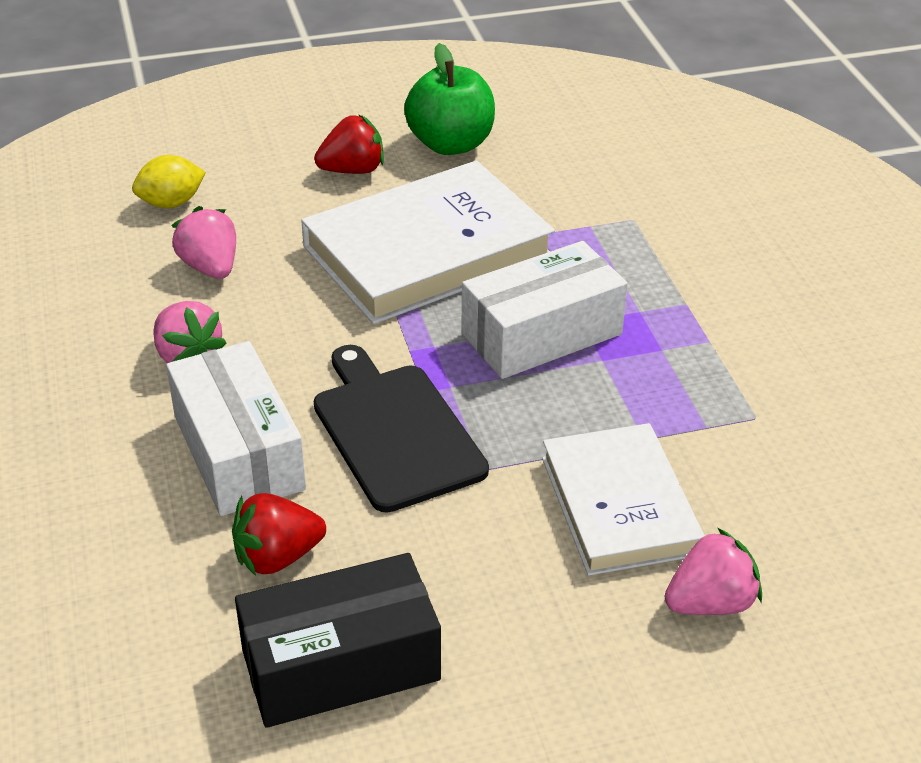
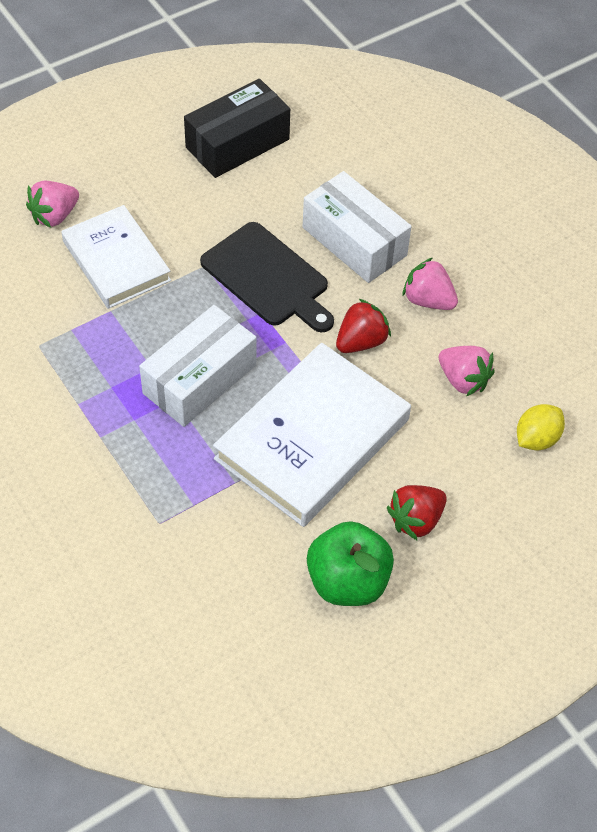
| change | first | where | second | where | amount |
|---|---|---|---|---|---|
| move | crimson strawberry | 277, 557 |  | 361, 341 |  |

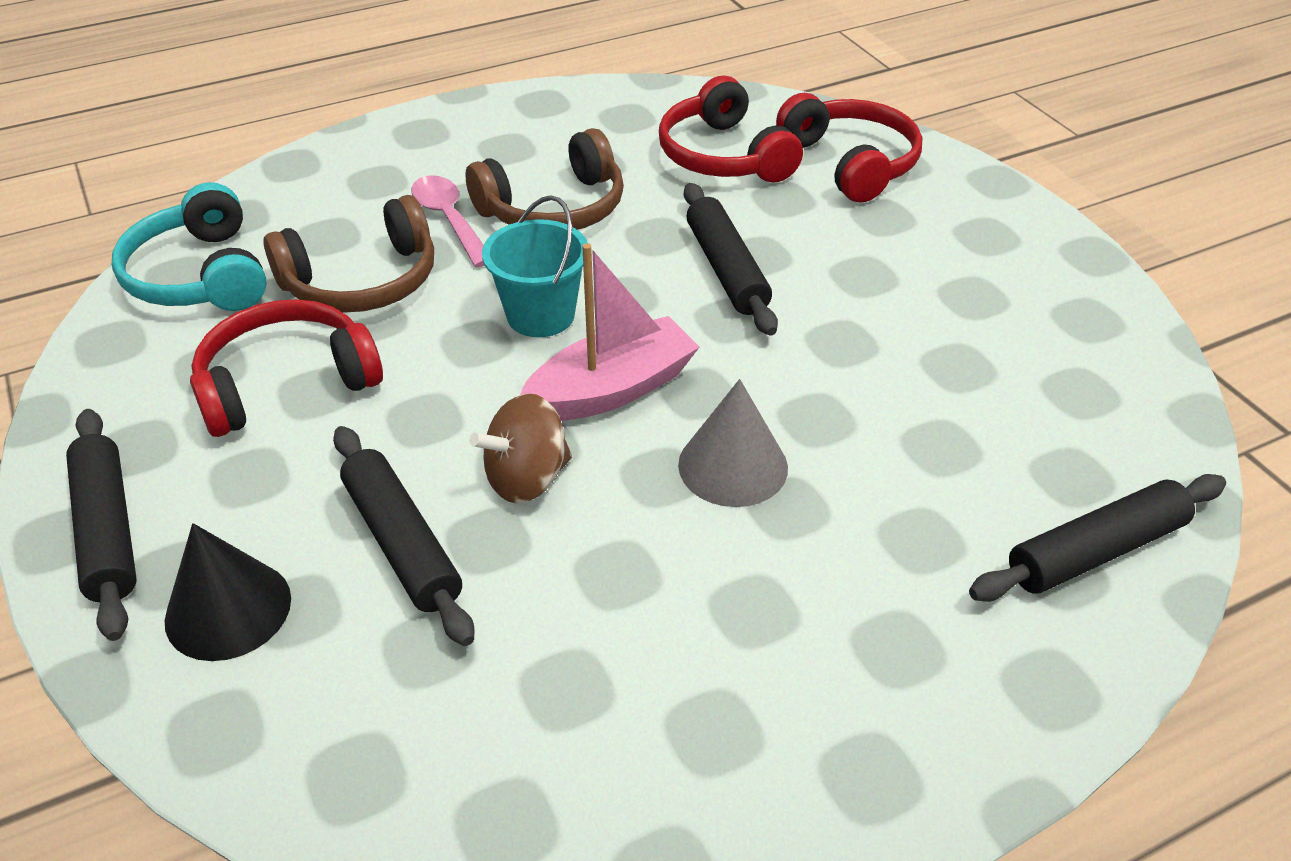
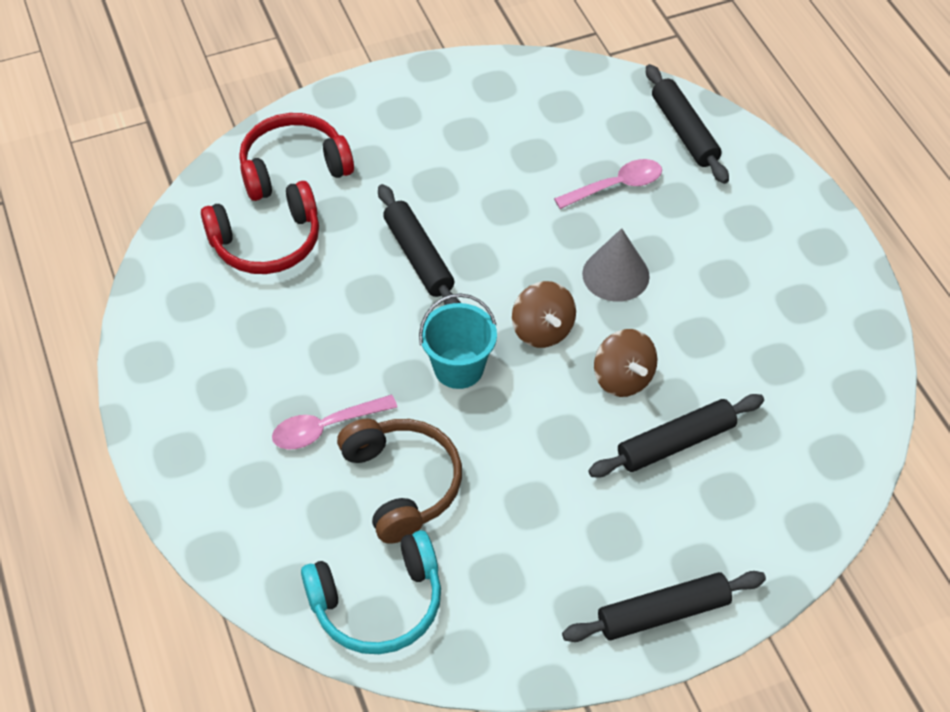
| change | first | where | second | where | amount |
|---|---|---|---|---|---|
| delete | jet-black cone shape | 228, 609 |  |  |  |
| delete | crimson over-ear headphones | 286, 383 |  |  |  |
| delete | brown over-ear headphones | 554, 208 |  |  |  |
| insert |  |  | rosy teaspoon | 616, 186 |  |
| replace | rosy boat | 612, 390 | brown spinning top | 542, 330 |  |
| rotate | jet-black rolling pin | 726, 269 |  | 418, 257 | 75 degrees clockwise |

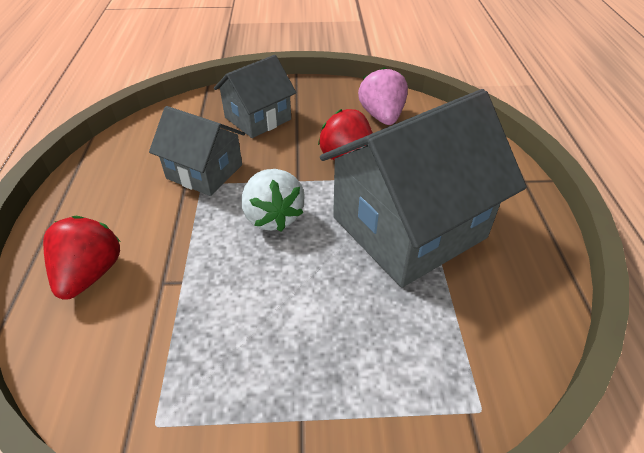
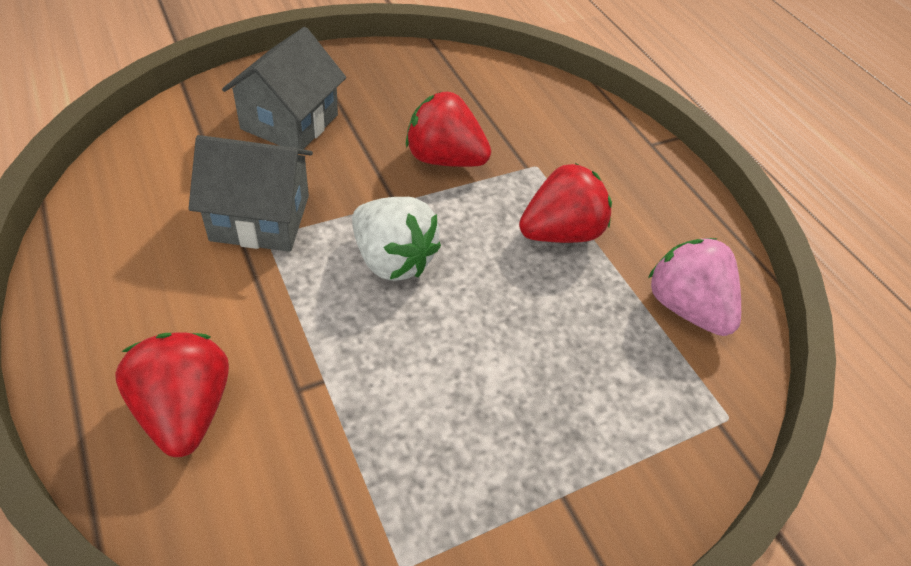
| change | first | where | second | where | amount |
|---|---|---|---|---|---|
| move | rosy strawberry | 382, 116 |  | 685, 307 |  |
| replace | gray toy house | 408, 227 | crimson strawberry | 559, 232 |  |

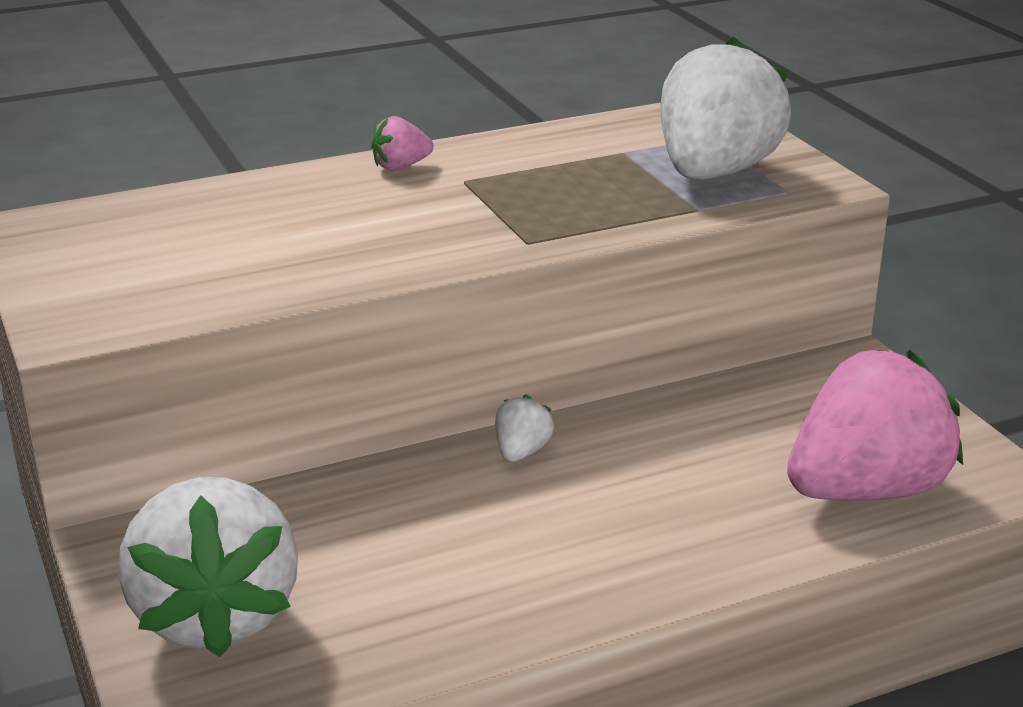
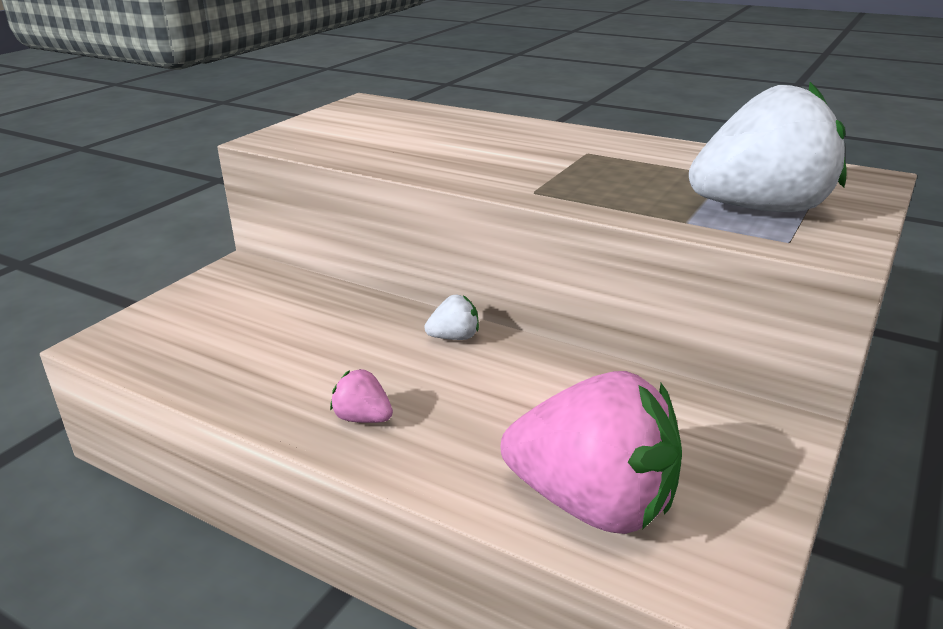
| change | first | where | second | where | amount |
|---|---|---|---|---|---|
| delete | pure white strawberry | 215, 616 |  |  |  |
| move | rosy strawberry | 400, 166 |  | 363, 418 |  |

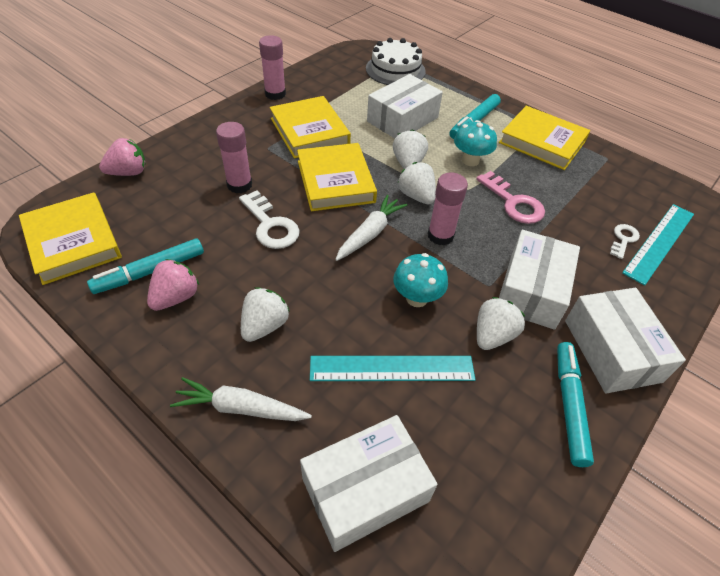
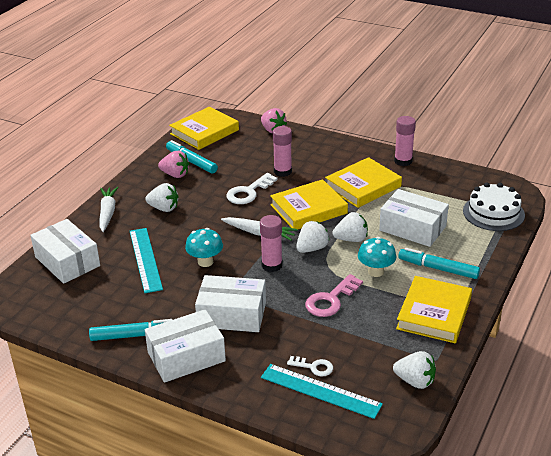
| change | first | where | second | where | amount |
|---|---|---|---|---|---|
| move | pure white strawberry | 493, 335 |  | 415, 381 |  |

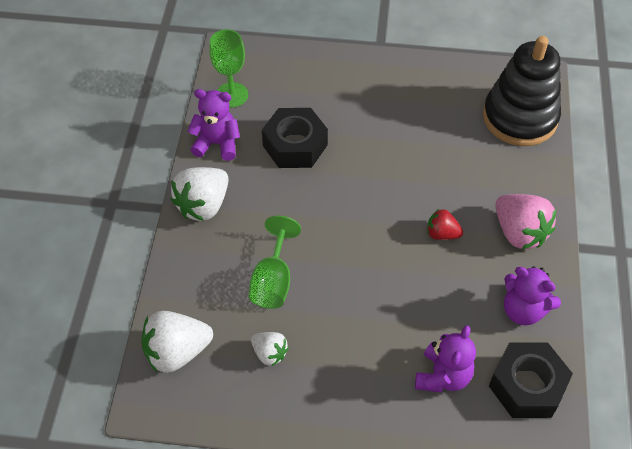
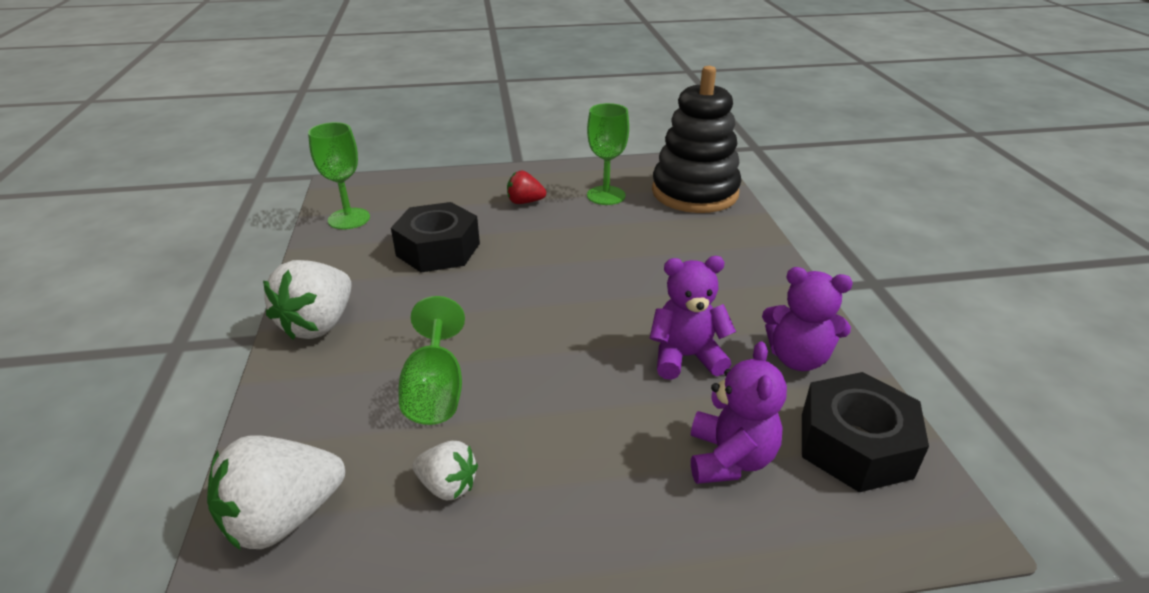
| change | first | where | second | where | amount |
|---|---|---|---|---|---|
| delete | rosy strawberry | 519, 232 |  |  |  |
| insert |  |  | green chalice | 606, 195 |  |
| move | royal purple stuffed bear | 217, 144 |  | 686, 357 |  |
| move | crimson strawberry | 442, 234 |  | 525, 202 |  |

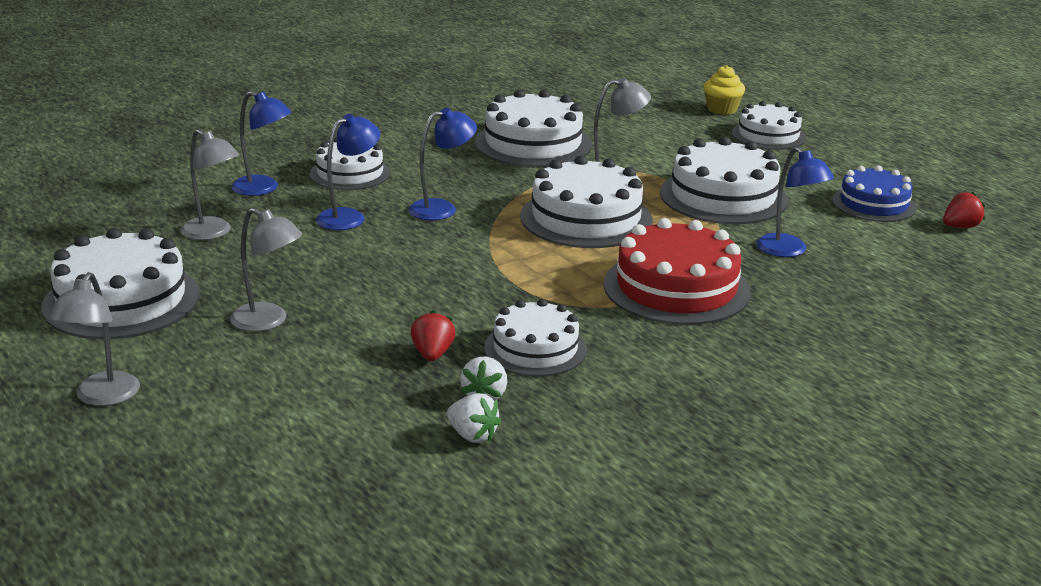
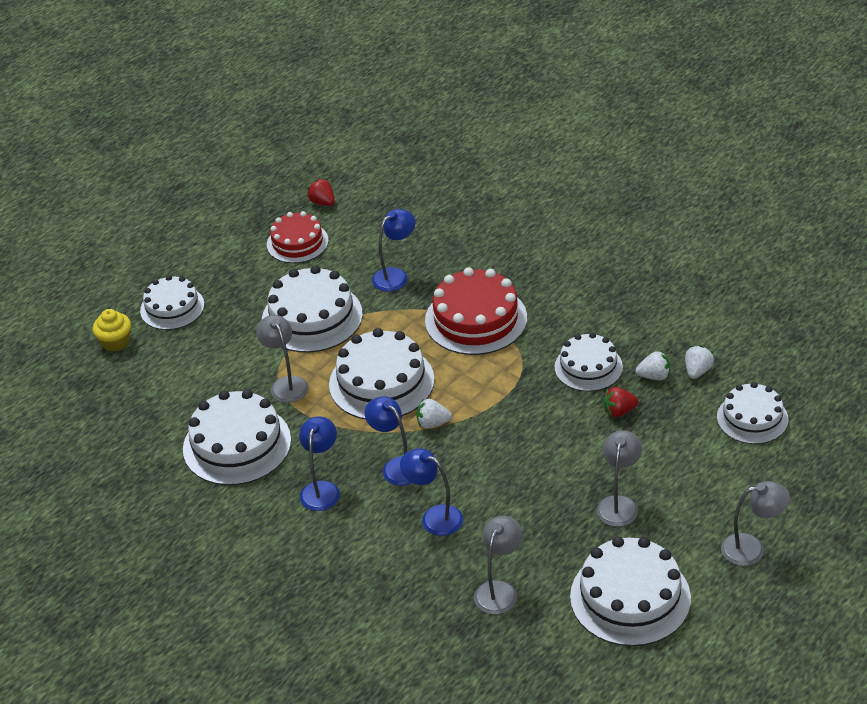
| change | first | where | second | where | amount |
|---|---|---|---|---|---|
| insert |  |  | pure white strawberry | 432, 423 |  |
| move | cobalt lamp | 263, 188 |  | 322, 489 |  |
| move | pure white gateau | 350, 173 |  | 752, 418 |  |
| recolor | cobalt gateau | 874, 204 | crimson gateau | 297, 242 |  |

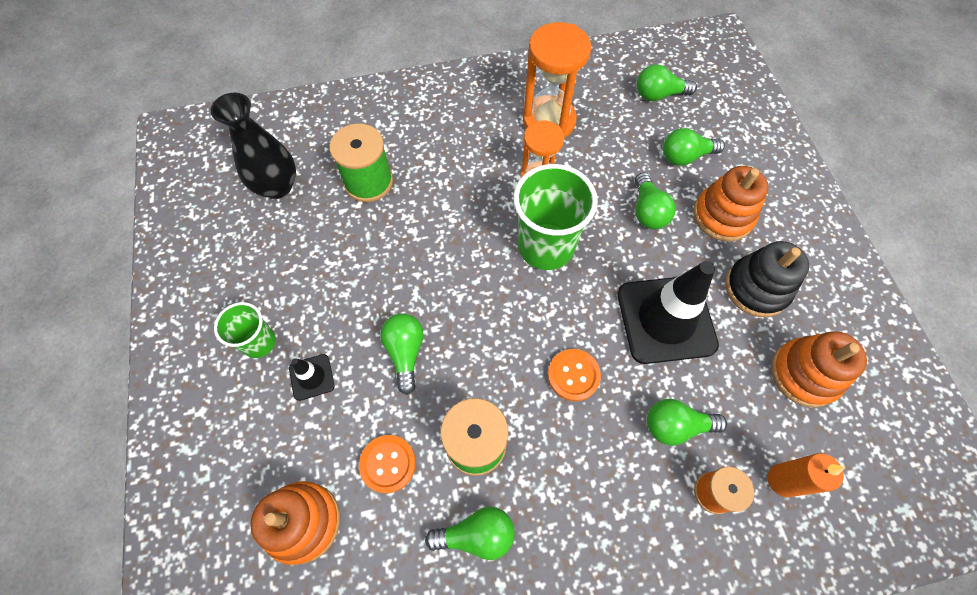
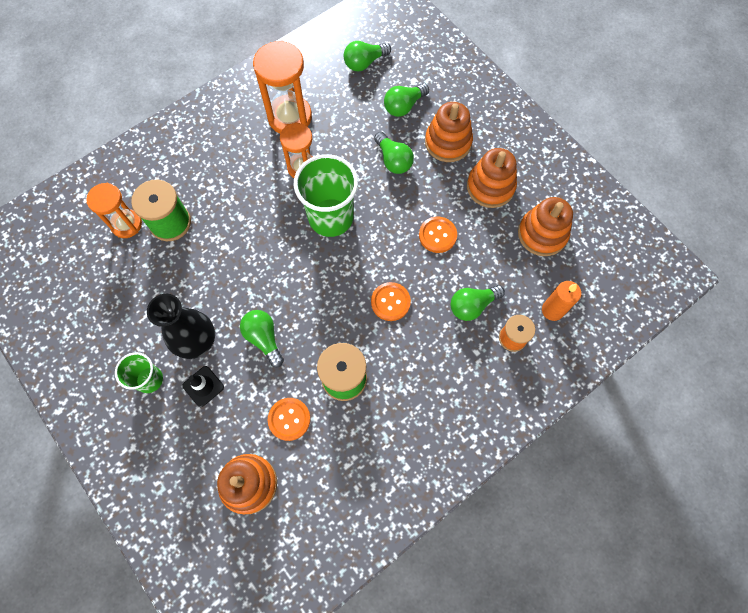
| change | first | where | second | where | amount |
|---|---|---|---|---|---|
| delete | green bulb | 476, 534 |  |  |  |
| insert |  |  | orange-coloured hourglass | 126, 224 |  |
| move | jet-black tall vase | 277, 186 |  | 197, 341 |  |
| replace | jet-black road cone | 666, 319 | orange-coloured button | 437, 235 |  |
| recolor | jet-black stacking toy | 756, 288 | orange-coloured stacking toy | 490, 187 |  |

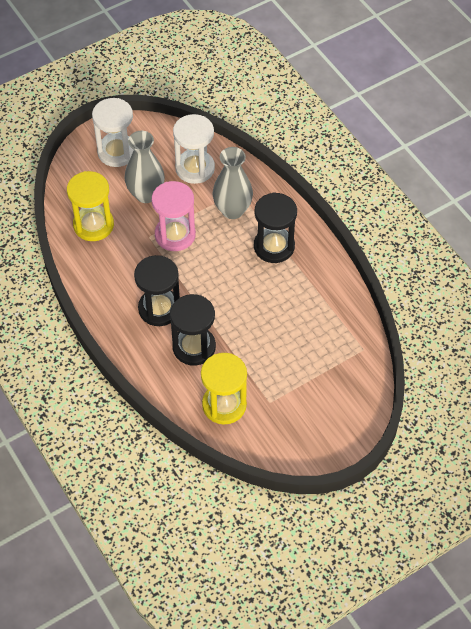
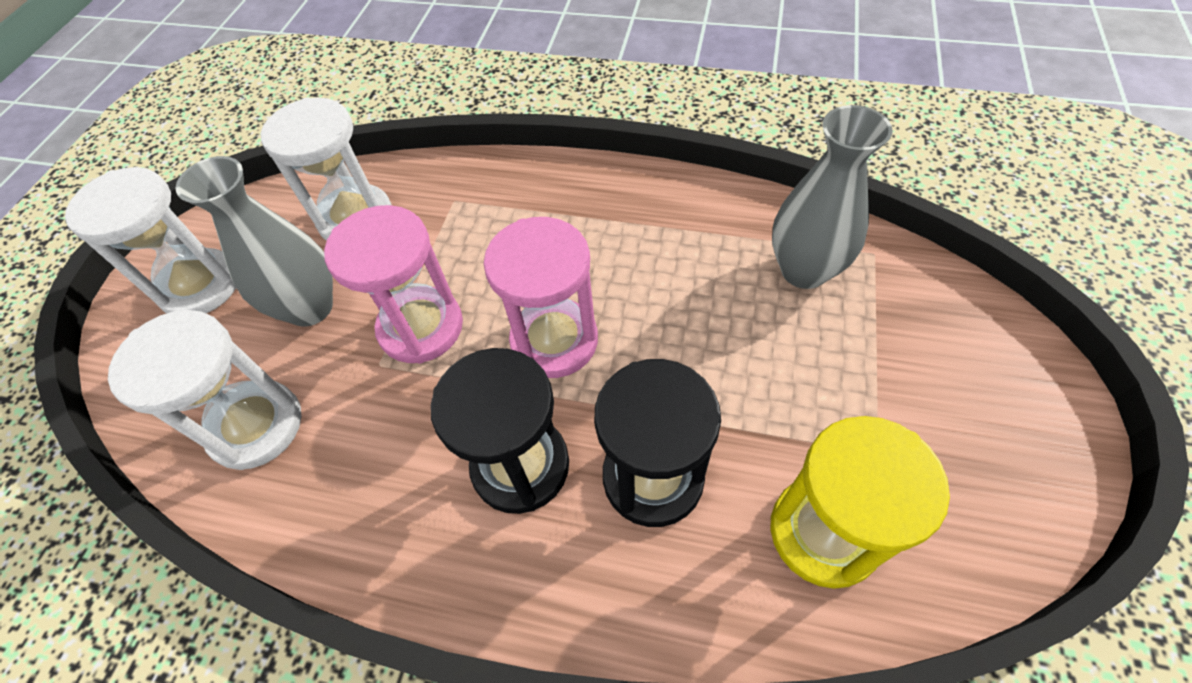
| change | first | where | second | where | amount |
|---|---|---|---|---|---|
| delete | jet-black hourglass | 274, 246 |  |  |  |
| insert |  |  | rosy hourglass | 554, 340 |  |
| move | gray tall vase | 232, 210 |  | 804, 270 |  |
| recolor | yellow hourglass | 93, 225 | pure white hourglass | 256, 426 |  |

